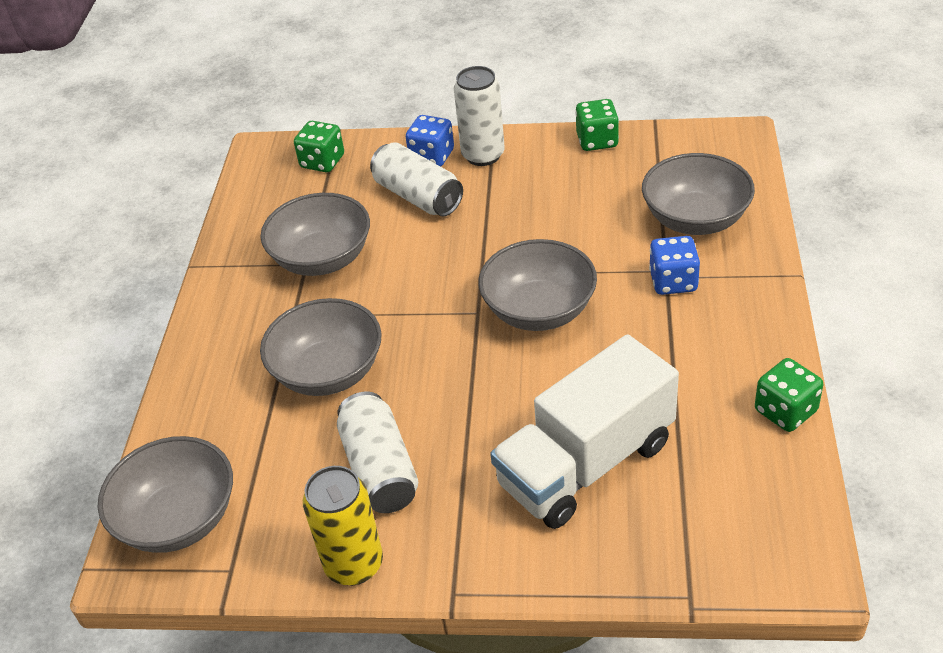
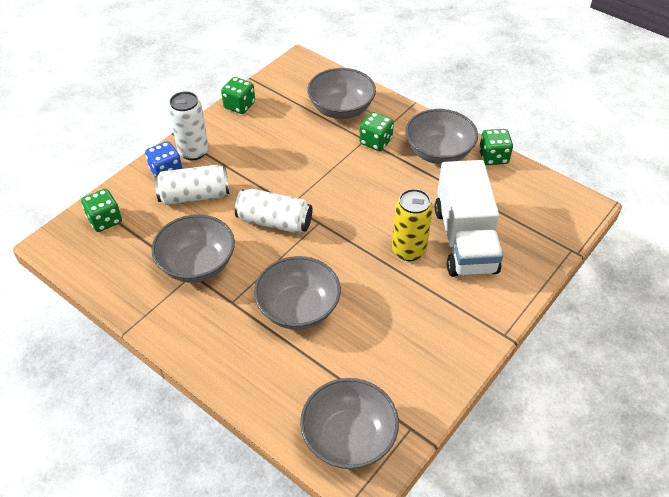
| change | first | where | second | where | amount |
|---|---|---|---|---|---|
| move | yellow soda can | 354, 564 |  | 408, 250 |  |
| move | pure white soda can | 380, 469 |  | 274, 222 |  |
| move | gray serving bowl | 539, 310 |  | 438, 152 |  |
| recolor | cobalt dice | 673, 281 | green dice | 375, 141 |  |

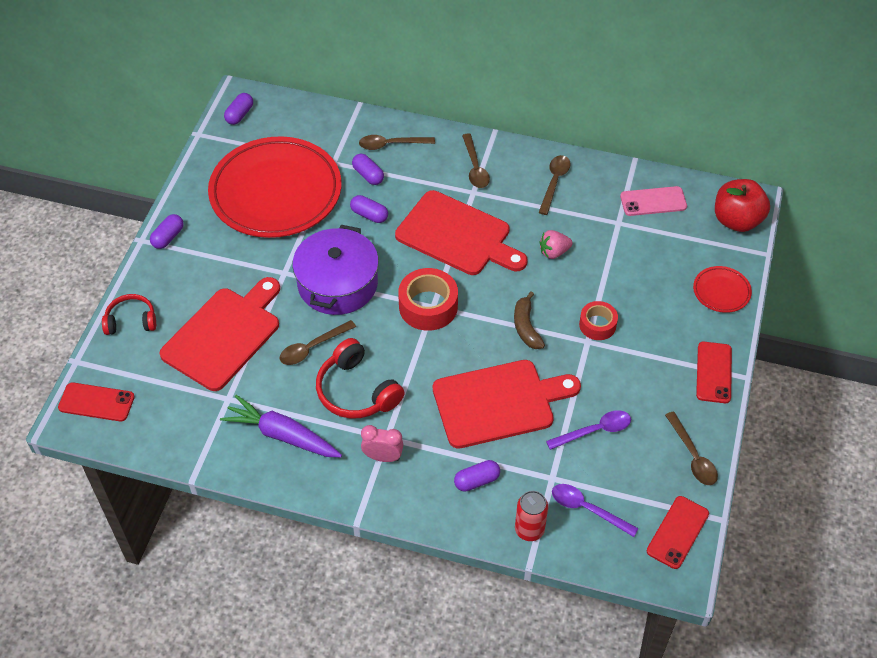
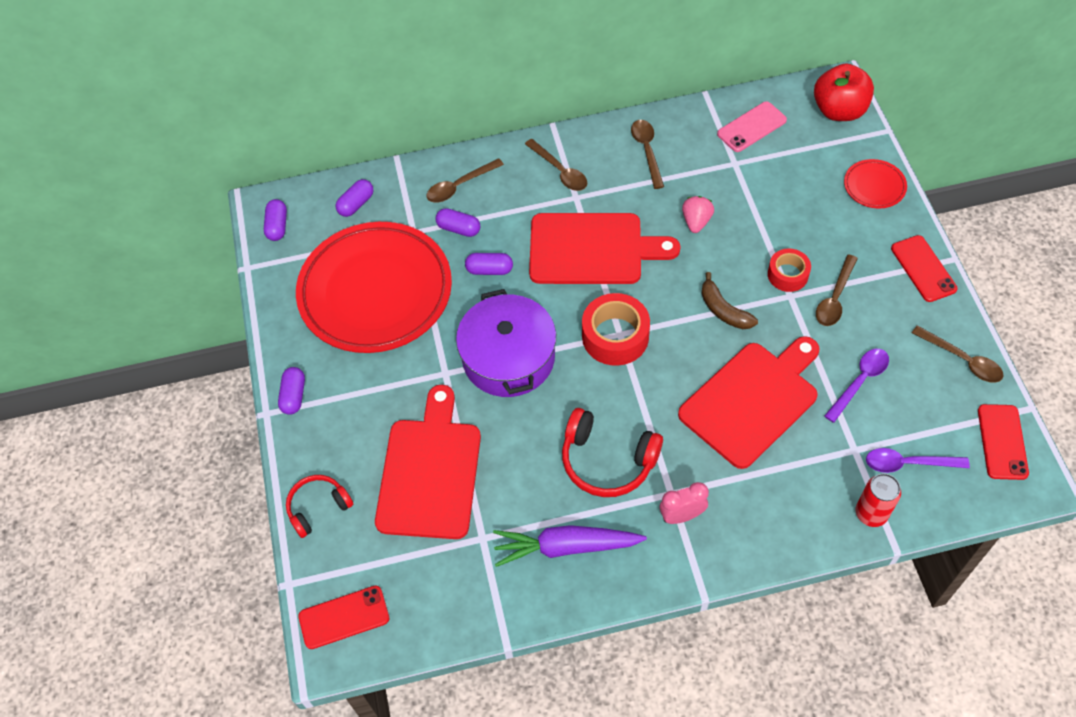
| change | first | where | second | where | amount |
|---|---|---|---|---|---|
| move | brown teaspoon | 312, 347 |  | 835, 298 |  |
| move | royal purple pill | 477, 481 |  | 356, 204 |  |
| rotate | rosy strawberry | 554, 252 |  | 696, 221 | 150 degrees clockwise |

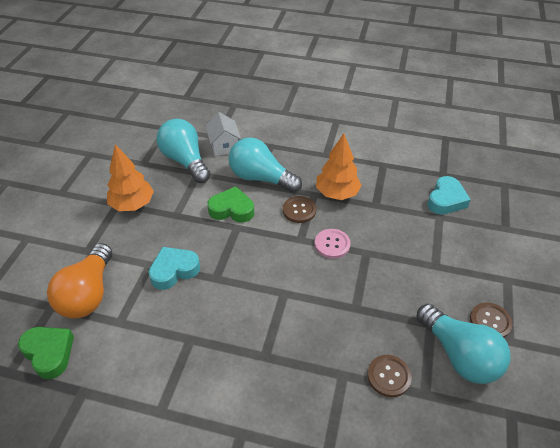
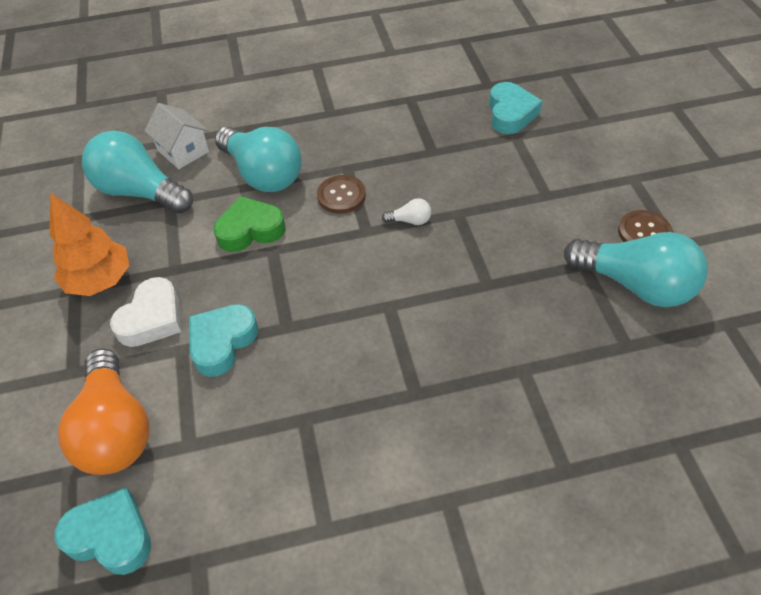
| change | first | where | second | where | amount |
|---|---|---|---|---|---|
| delete | orange-coloured toy tree | 337, 193 |  |  |  |
| delete | brown button | 388, 376 |  |  |  |
| insert |  |  | pure white love heart | 152, 318 |  |
| replace | rosy button | 332, 244 | pure white bulb | 410, 220 |  |
| recolor | green love heart | 49, 353 | teal love heart | 110, 536 |  |
| rotate | teal bulb | 260, 178 |  | 263, 174 | 135 degrees counterclockwise |

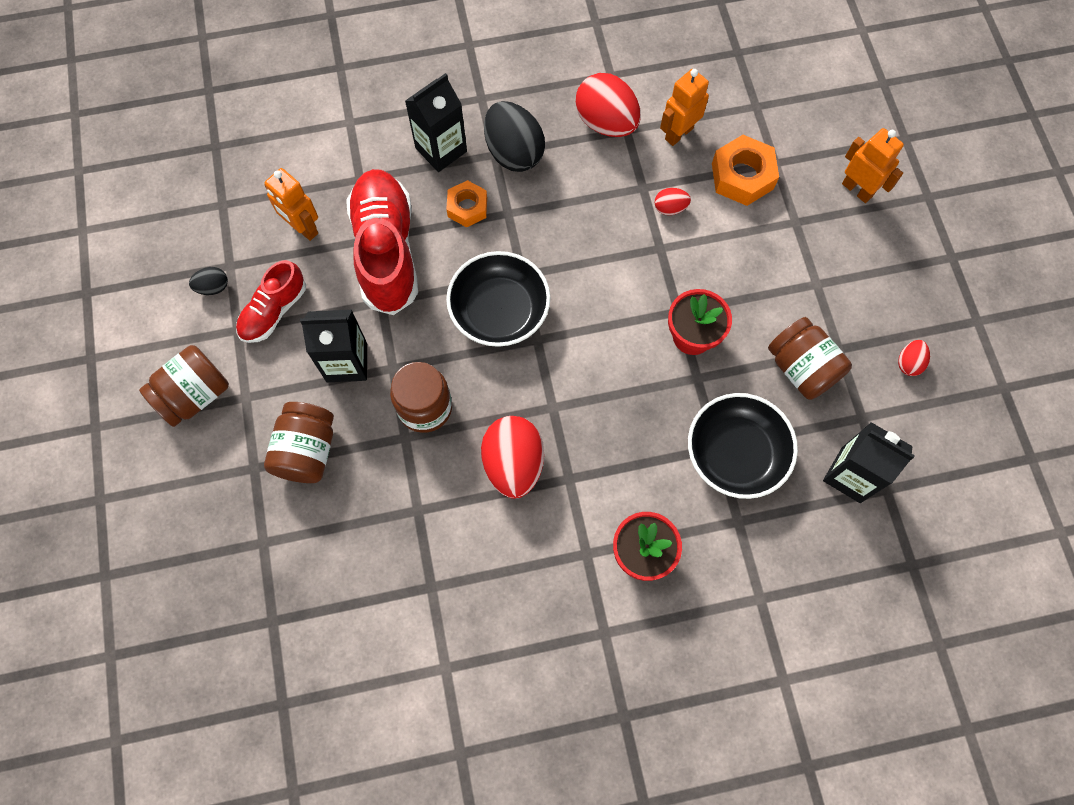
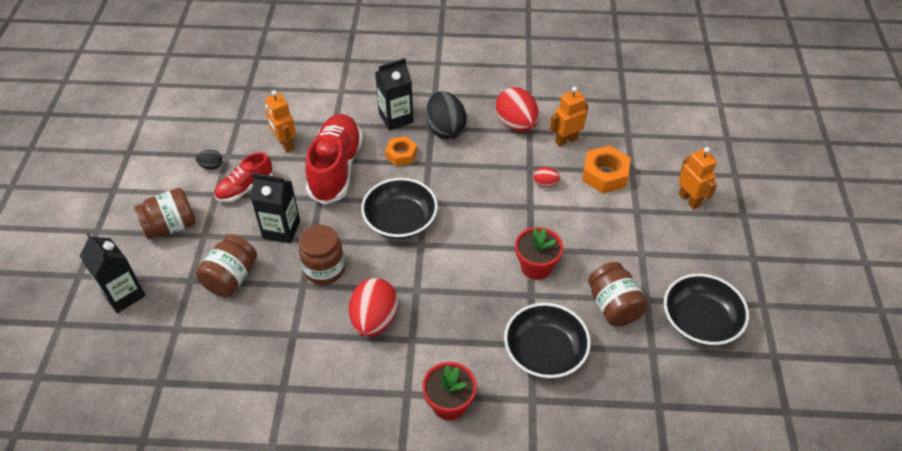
| change | first | where | second | where | amount |
|---|---|---|---|---|---|
| move | jet-black carton | 850, 475 |  | 124, 295 |  |
| replace | crimson egg shape | 909, 363 | jet-black serving bowl | 700, 321 |  |

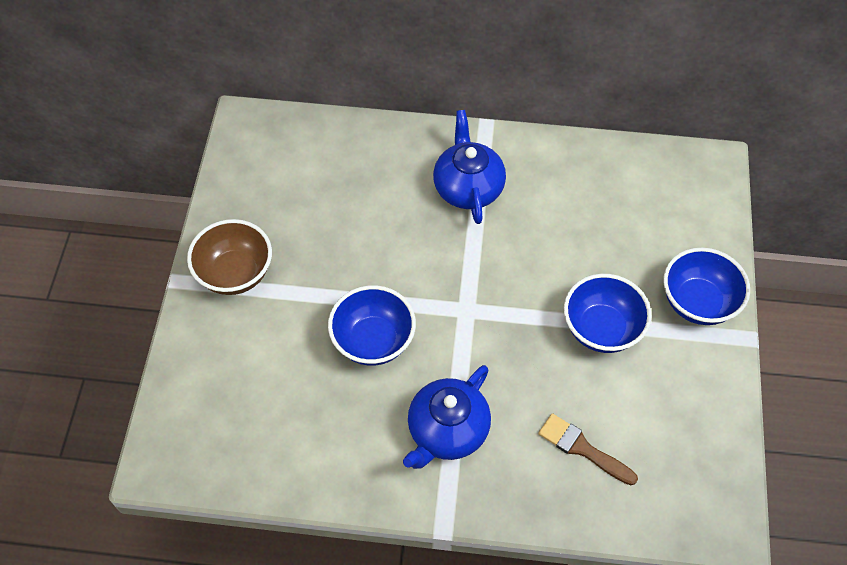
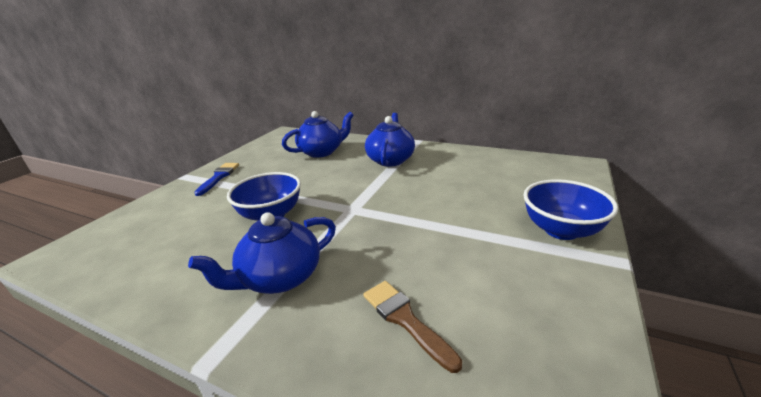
| change | first | where | second | where | amount |
|---|---|---|---|---|---|
| delete | cobalt serving bowl | 601, 329 |  |  |  |
| insert |  |  | cobalt teapot | 322, 152 |  |
| replace | brown serving bowl | 235, 273 | cobalt paint brush | 219, 177 |  |

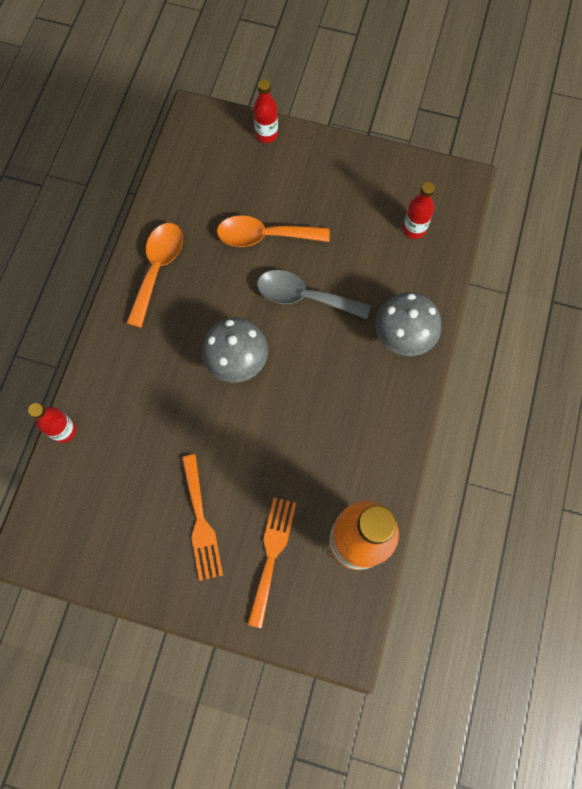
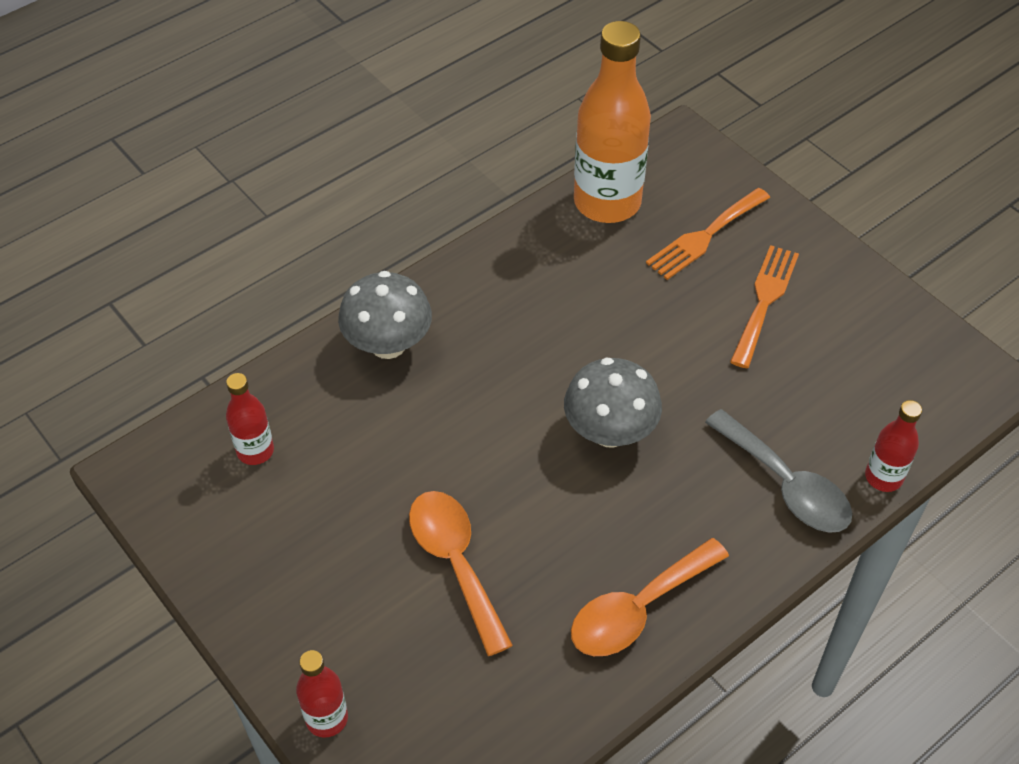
| change | first | where | second | where | amount |
|---|---|---|---|---|---|
| move | gray teaspoon | 304, 297 |  | 786, 485 |  |
| rotate | orange-coloured teaspoon | 264, 236 |  | 455, 563 | 150 degrees counterclockwise |

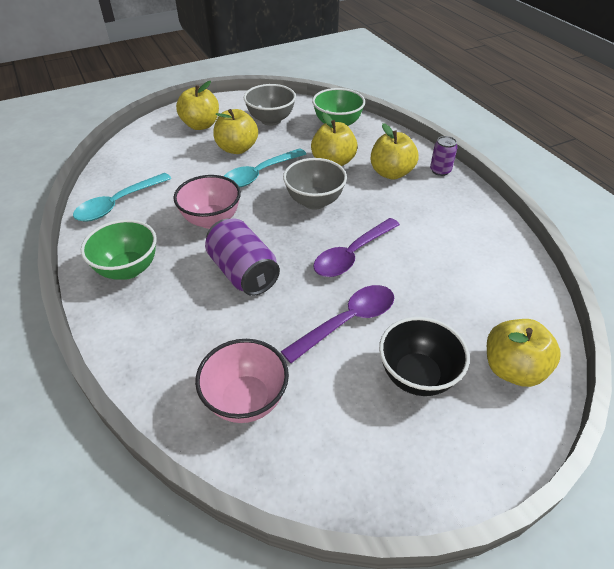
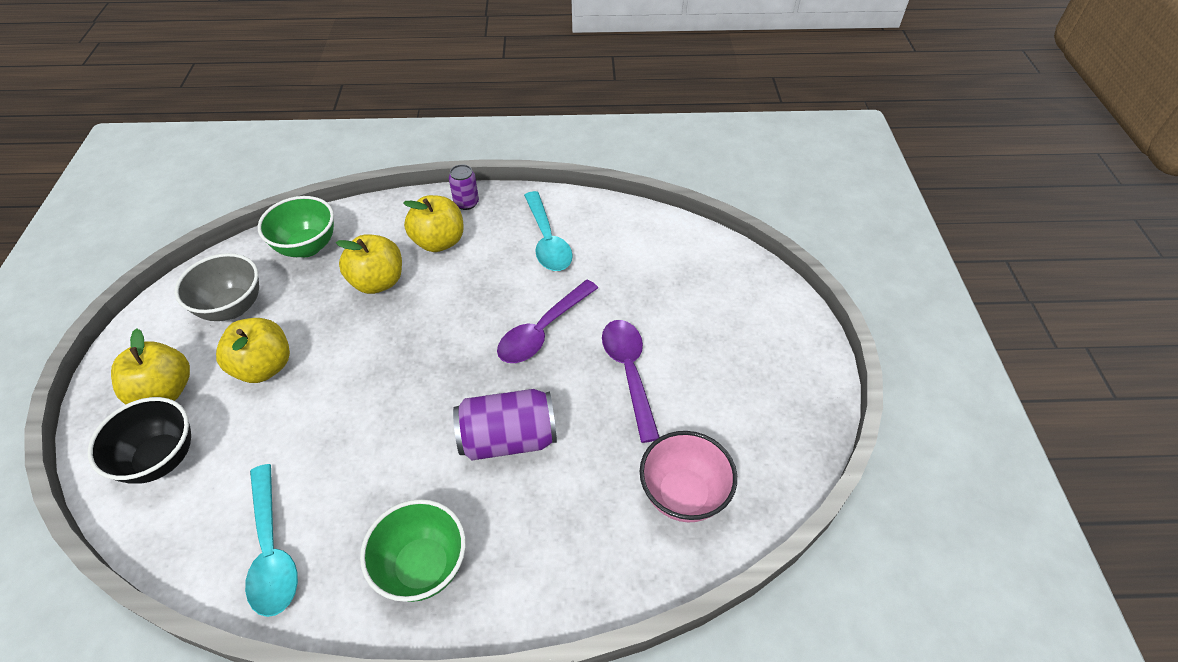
| change | first | where | second | where | amount |
|---|---|---|---|---|---|
| delete | rosy serving bowl | 211, 220 |  |  |  |
| delete | gray serving bowl | 314, 201 |  |  |  |
| delete | yellow apple | 512, 369 |  |  |  |
| move | teal teaspoon | 259, 174 |  | 547, 241 |  |
| move | jet-black serving bowl | 417, 376 |  | 161, 459 |  |
| rotate | royal purple teaspoon | 352, 255 |  | 542, 331 | 60 degrees clockwise |

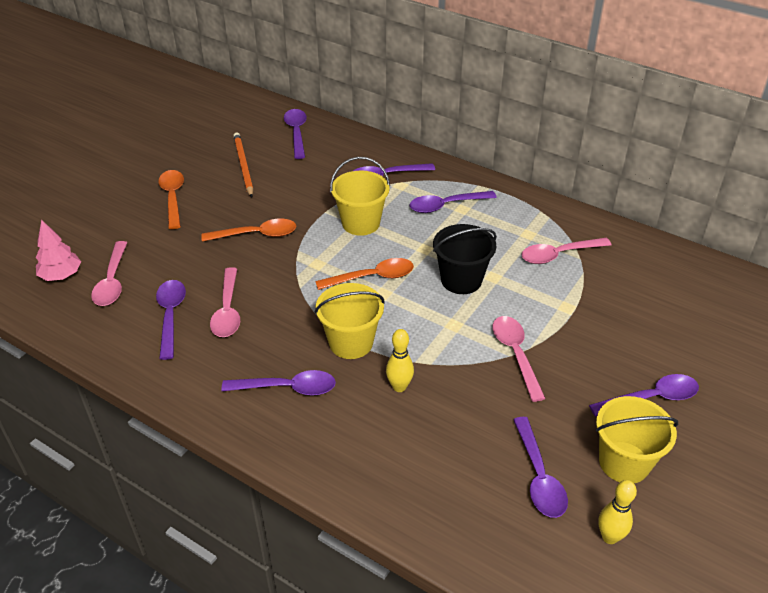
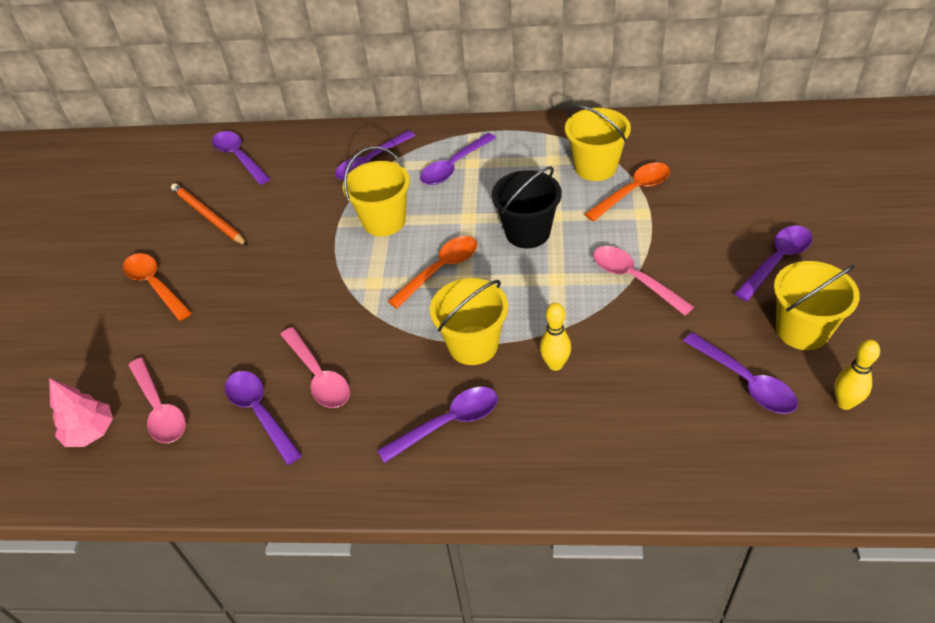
| change | first | where | second | where | amount |
|---|---|---|---|---|---|
| move | orange-coloured teaspoon | 256, 235 |  | 633, 192 |  |
| replace | rosy teaspoon | 559, 254 | yellow pail | 595, 167 |  |

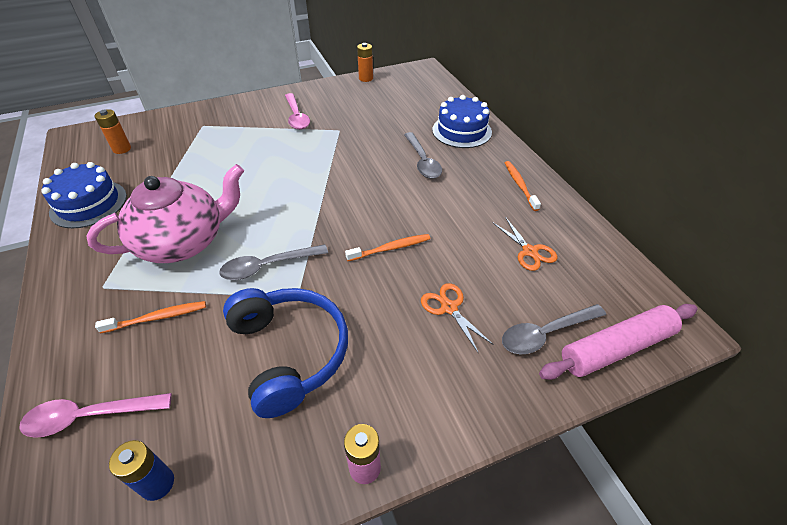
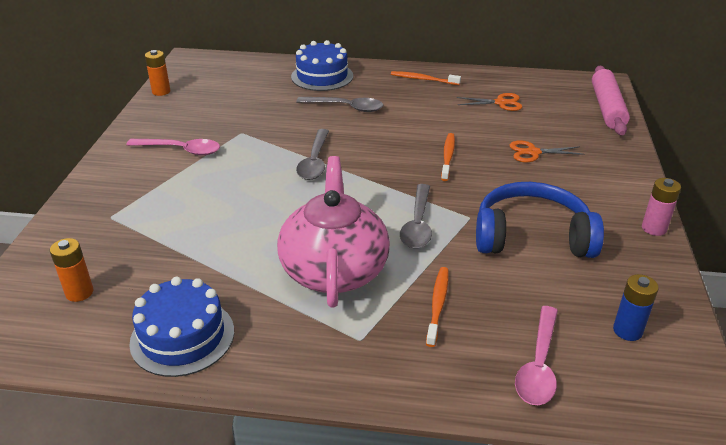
| change | first | where | second | where | amount |
|---|---|---|---|---|---|
| move | gray teaspoon | 545, 334 |  | 315, 161 |  |

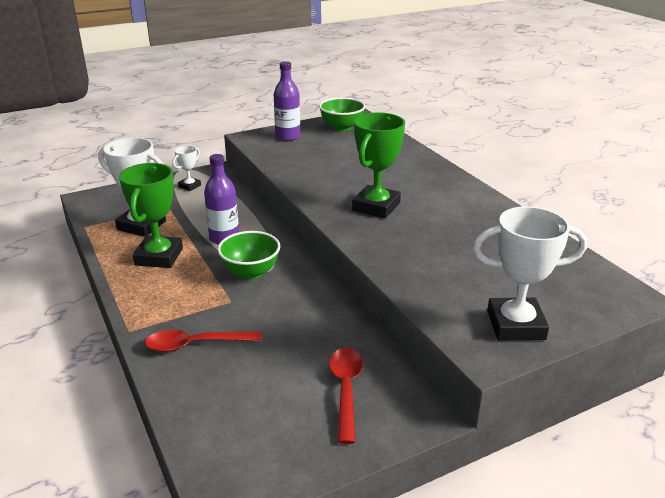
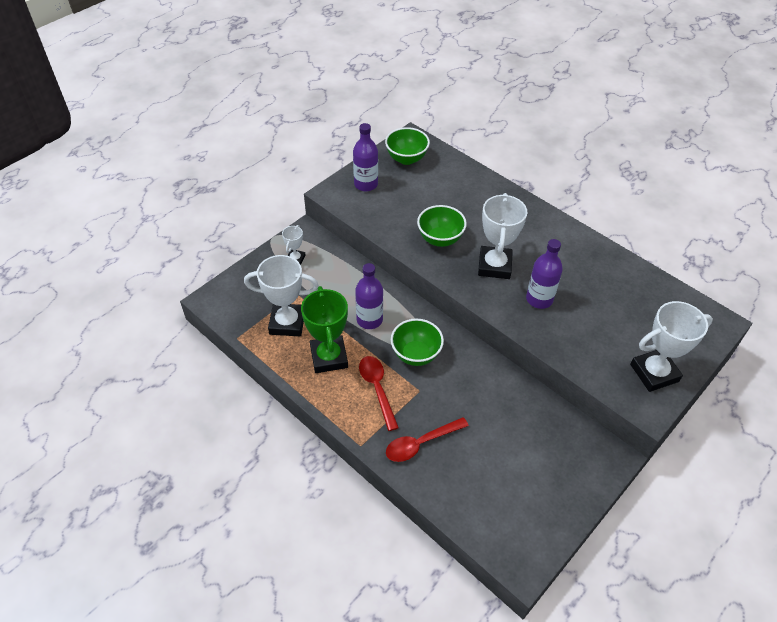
| change | first | where | second | where | amount |
|---|---|---|---|---|---|
| insert |  |  | green serving bowl | 440, 239 |  |
| insert |  |  | royal purple drink bottle | 539, 299 |  |
| move | crimson teaspoon | 346, 390 |  | 377, 389 |  |
| recolor | green trophy | 376, 206 | pure white trophy | 494, 266 |  |

